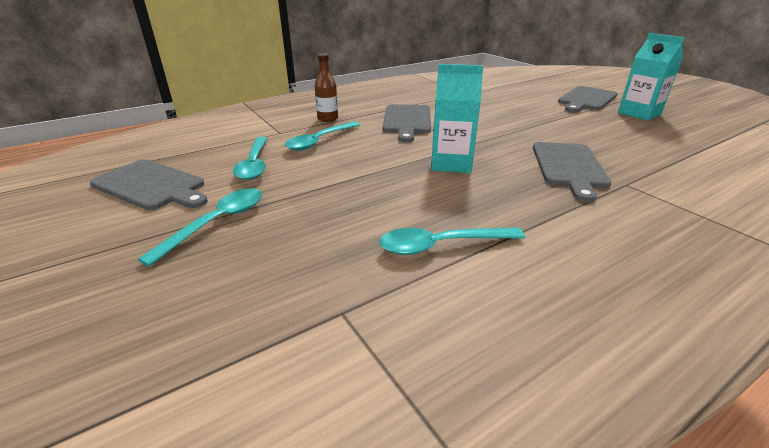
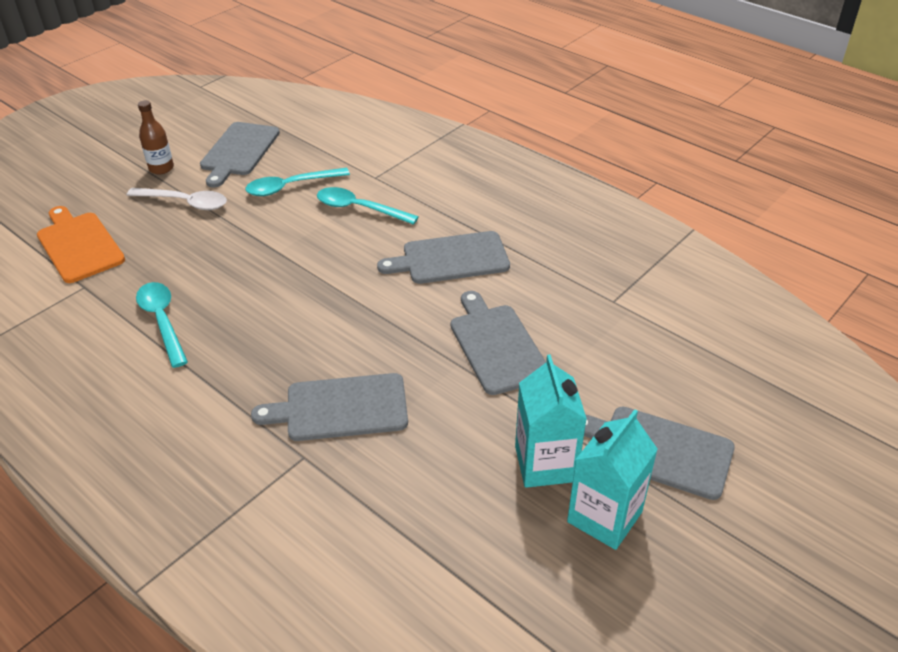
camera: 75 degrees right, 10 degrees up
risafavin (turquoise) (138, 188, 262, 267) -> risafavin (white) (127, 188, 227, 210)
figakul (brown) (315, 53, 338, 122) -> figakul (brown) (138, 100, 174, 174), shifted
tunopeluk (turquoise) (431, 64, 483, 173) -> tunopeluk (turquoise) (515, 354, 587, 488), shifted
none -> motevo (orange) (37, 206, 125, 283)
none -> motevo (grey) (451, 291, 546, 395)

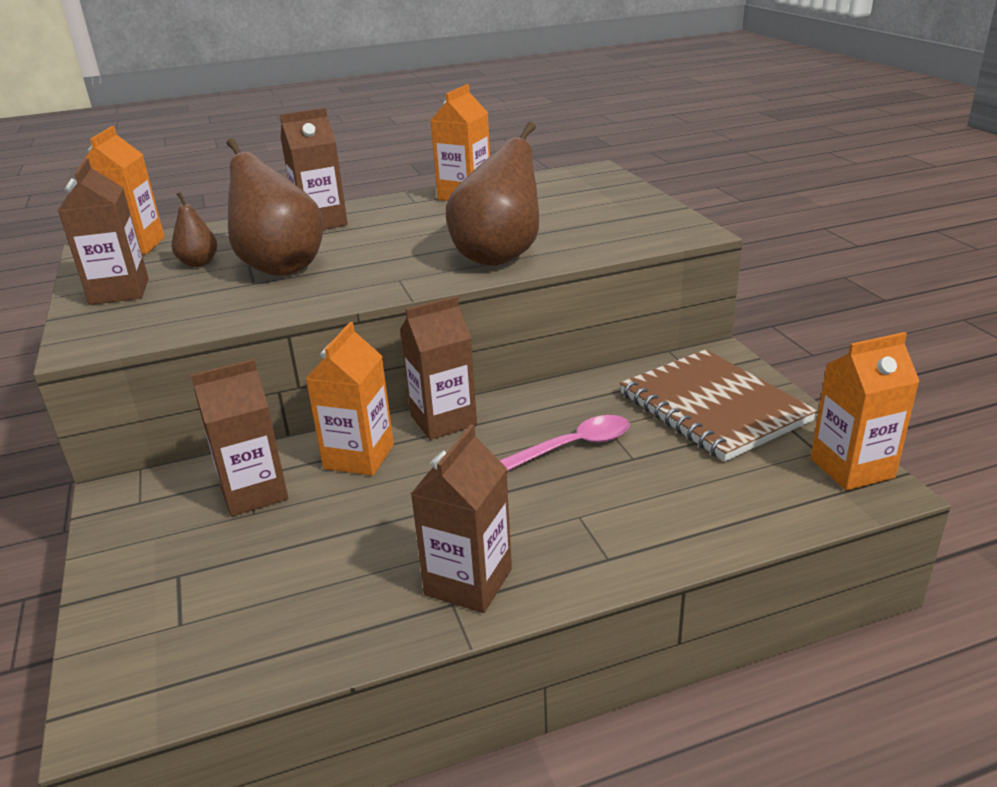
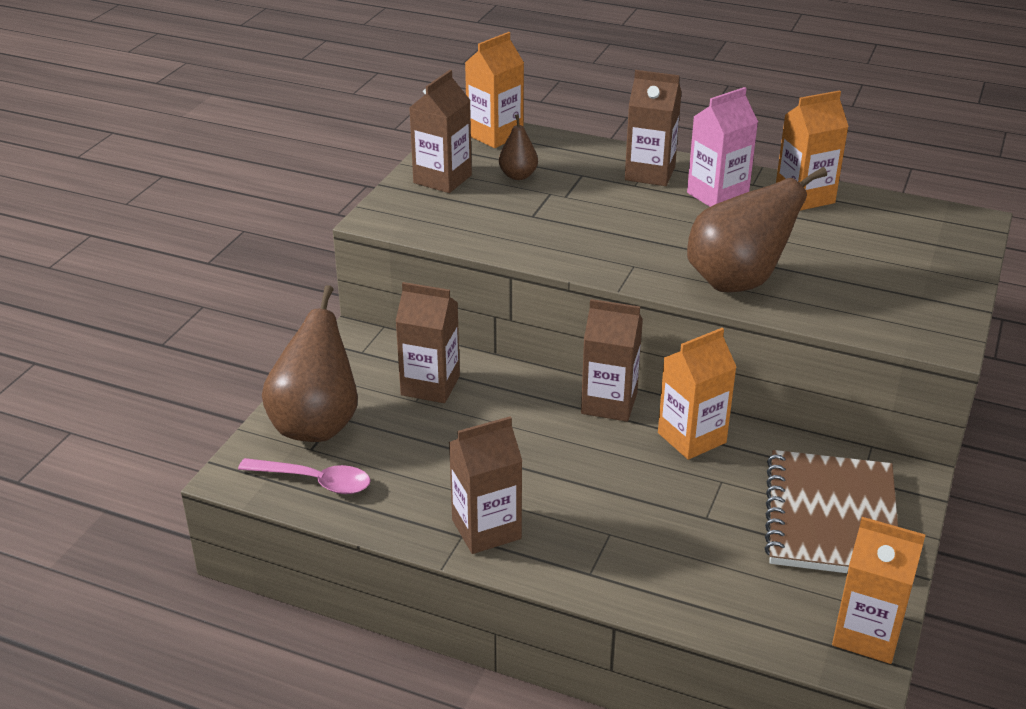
camera: 40 degrees right, 5 degrees up
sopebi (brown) (227, 138, 324, 276) -> sopebi (brown) (262, 285, 358, 442), shifted
tunopeluk (orange) (305, 322, 394, 476) -> tunopeluk (orange) (658, 328, 737, 460), shifted
risafavin (pink) (499, 415, 630, 471) -> risafavin (pink) (238, 458, 371, 494), shifted
none -> tunopeluk (pink) (687, 87, 758, 207)

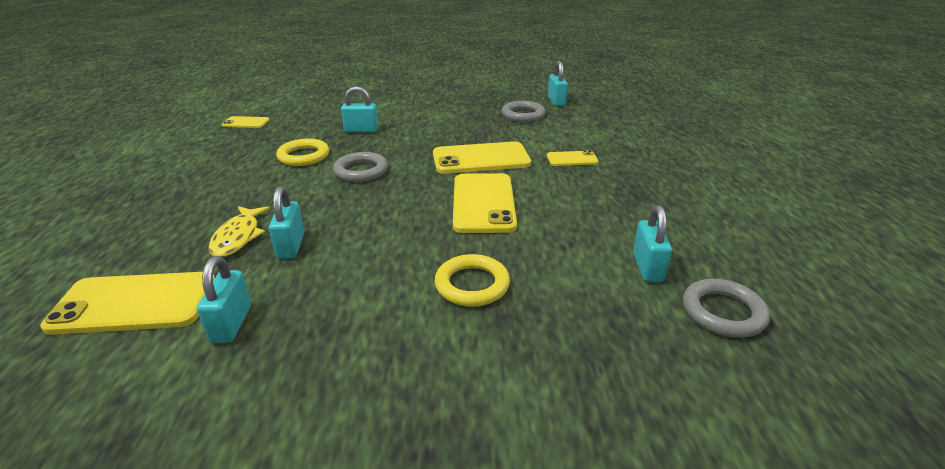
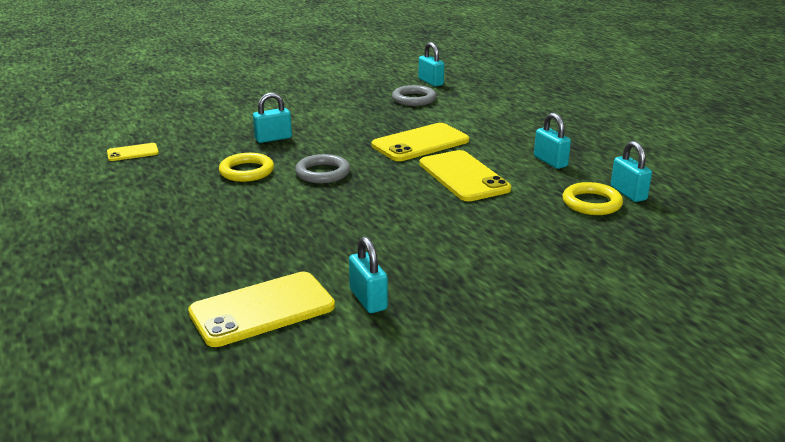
camera: 25 degrees left, 5 degrees down
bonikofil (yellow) (209, 206, 270, 257) -> none
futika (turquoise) (269, 186, 304, 259) -> futika (turquoise) (534, 113, 571, 169), shifted
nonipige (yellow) (435, 254, 510, 307) -> nonipige (yellow) (563, 182, 623, 215), shifted
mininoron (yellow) (547, 150, 599, 166) -> none
nonipige (grey) (683, 279, 770, 338) -> none

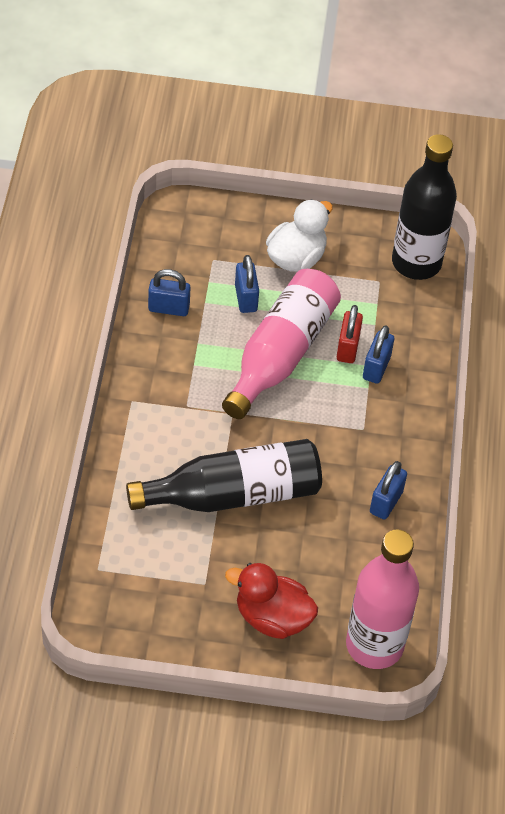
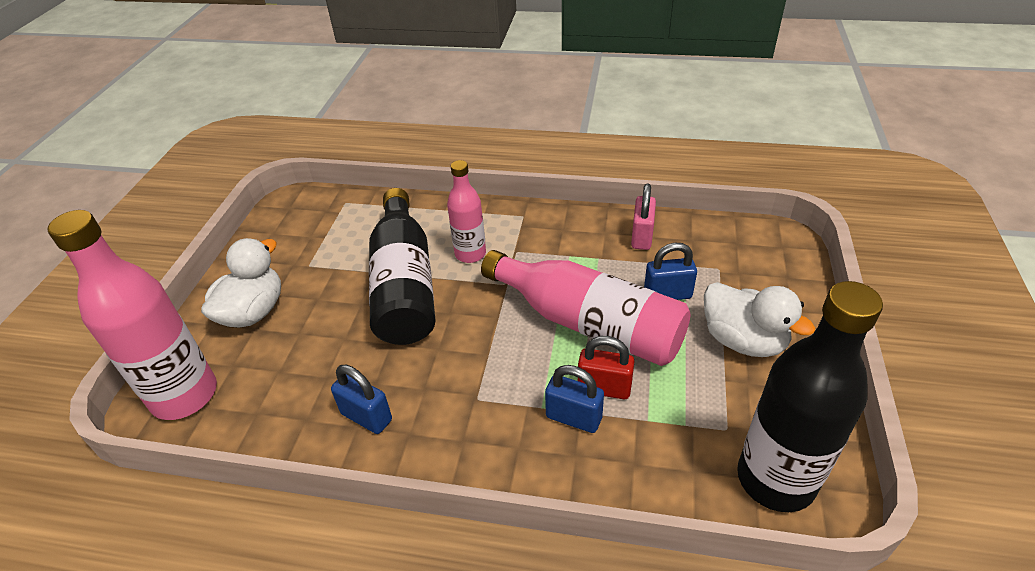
camera: 100 degrees right, 10 degrees down
futika (blue) (148, 269, 190, 316) -> futika (pink) (631, 183, 656, 250)
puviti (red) (225, 563, 318, 639) -> puviti (white) (201, 238, 281, 327)
none -> figakul (pink) (447, 160, 486, 263)

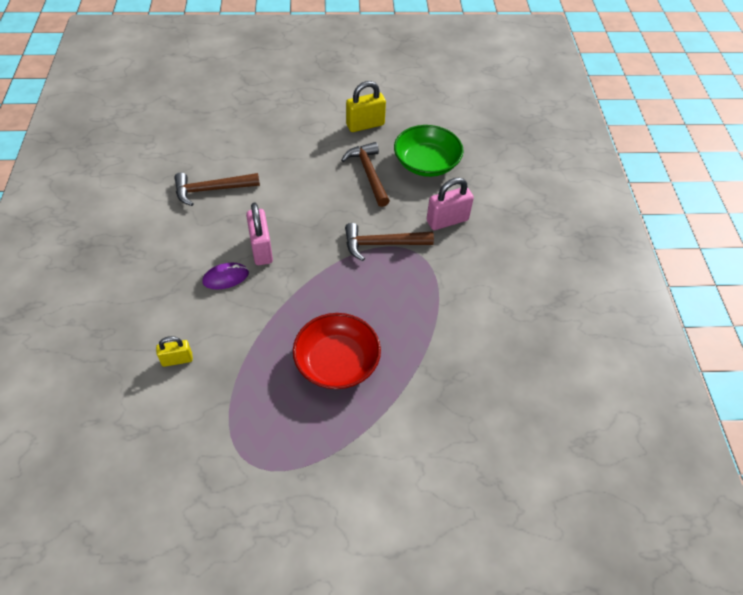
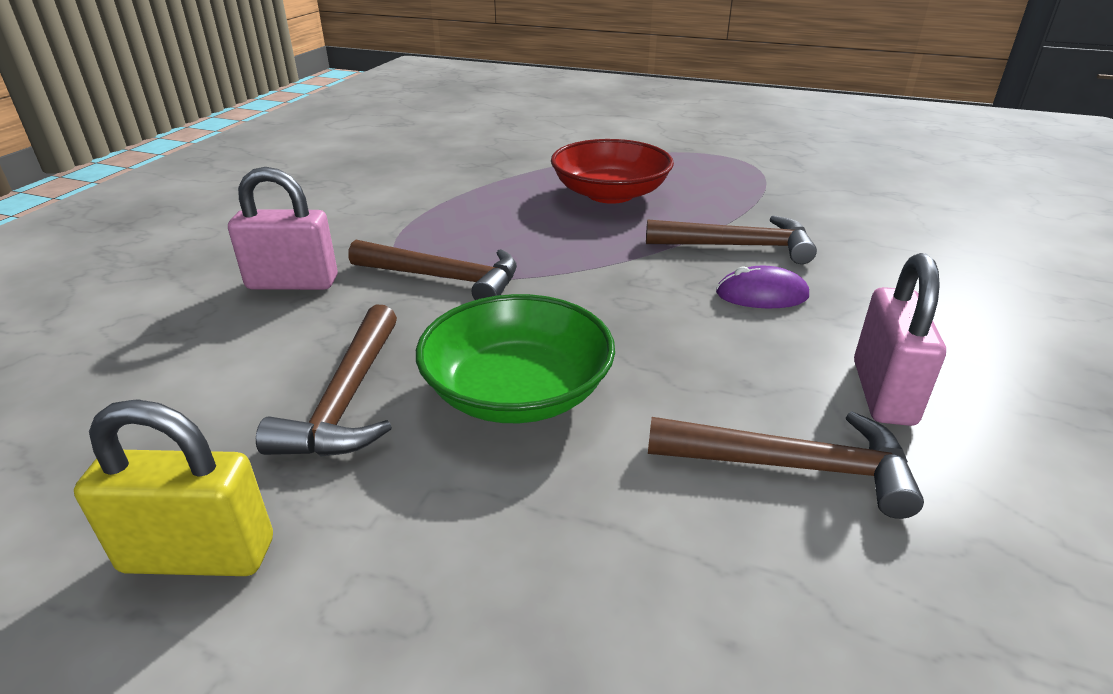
camera: 155 degrees left, 20 degrees down
futika (yellow) (156, 336, 193, 367) -> none
futika (pink) (246, 202, 273, 265) -> futika (pink) (854, 253, 946, 426), shifted
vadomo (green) (394, 125, 464, 177) -> vadomo (green) (416, 294, 615, 423), shifted
none -> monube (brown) (646, 215, 817, 264)

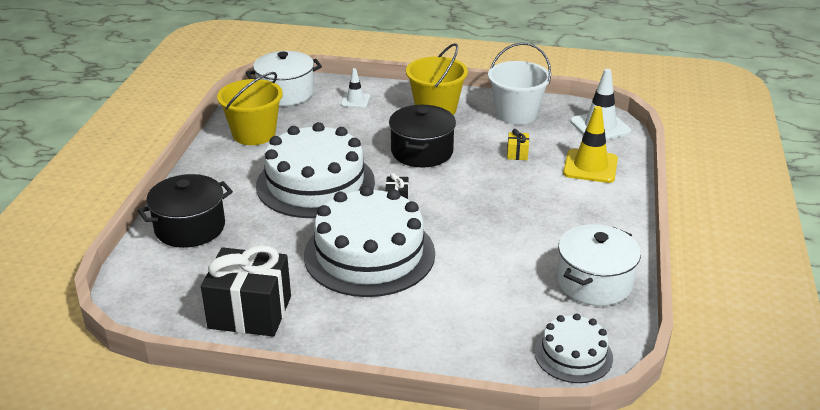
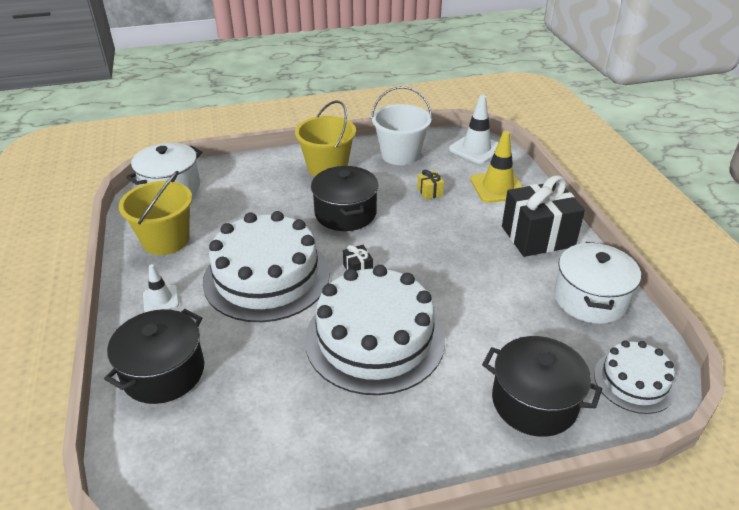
camera: 25 degrees left, 5 degrees up
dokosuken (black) (201, 245, 291, 336) -> dokosuken (black) (502, 175, 585, 257), shifted
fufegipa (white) (341, 68, 370, 108) -> fufegipa (white) (143, 264, 179, 312), shifted
none -> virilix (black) (482, 336, 602, 437)

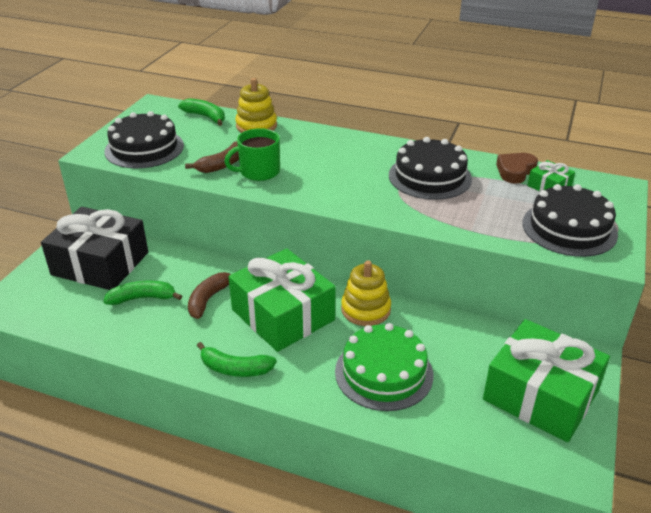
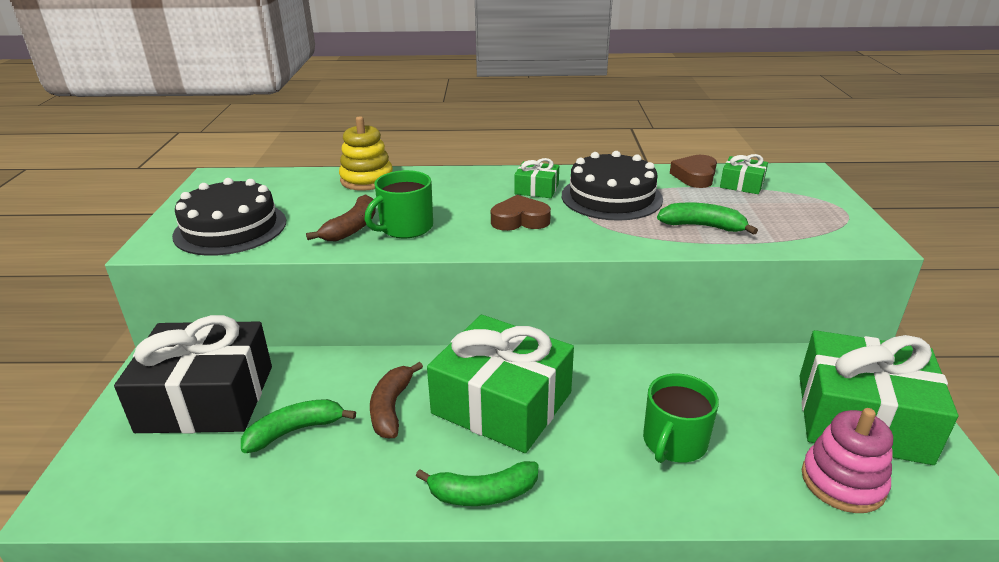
camera: 20 degrees left, 5 degrees down
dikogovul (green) (178, 98, 225, 126) -> dikogovul (green) (657, 202, 758, 235), shifted
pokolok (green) (335, 323, 433, 411) -> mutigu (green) (643, 374, 719, 463)
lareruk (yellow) (341, 260, 391, 326) -> none
pokolok (black) (522, 184, 618, 257) -> none
none -> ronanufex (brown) (491, 195, 551, 231)
none -> dokosuken (green) (514, 158, 559, 198)
none -> lareruk (pink) (802, 408, 893, 513)

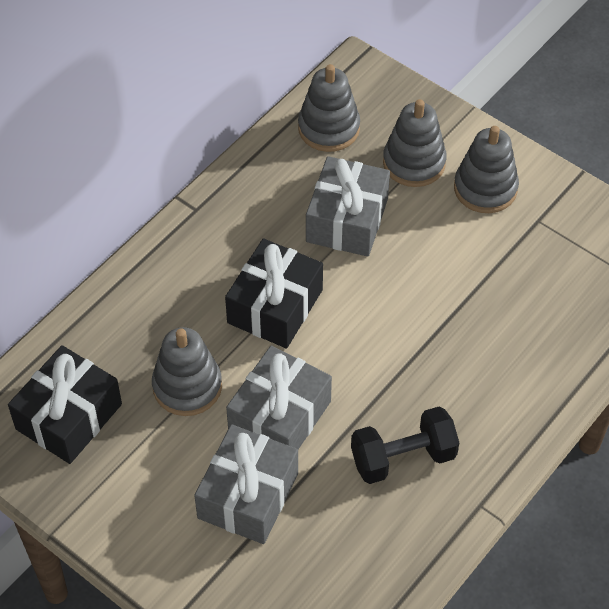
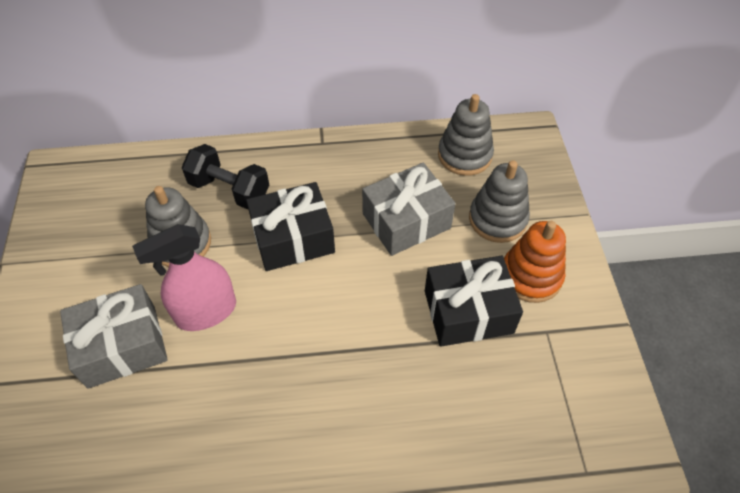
camera: 45 degrees right, 0 degrees up
dokosuken (black) (8, 345, 122, 464) -> dokosuken (black) (425, 255, 523, 347), shifted
dokosuken (grey) (226, 345, 332, 449) -> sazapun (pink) (132, 224, 236, 331)
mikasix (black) (351, 406, 459, 484) -> mikasix (black) (182, 144, 269, 209), shifted
lareruk (grey) (454, 126, 519, 213) -> lareruk (orange) (504, 221, 566, 303)

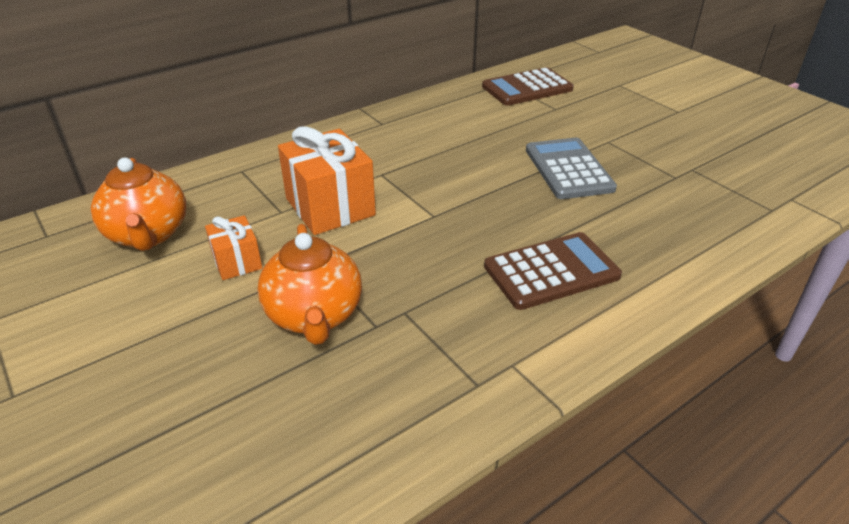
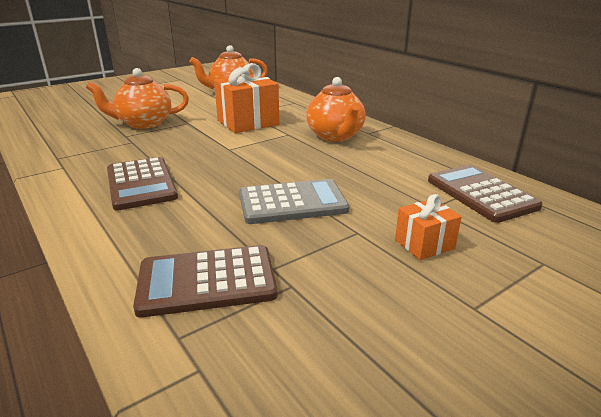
camera: 90 degrees right, 10 degrees down
dokosuken (orange) (205, 215, 262, 280) -> dokosuken (orange) (395, 194, 462, 260), shifted
none -> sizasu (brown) (133, 245, 278, 317)
none -> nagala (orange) (306, 77, 366, 142)

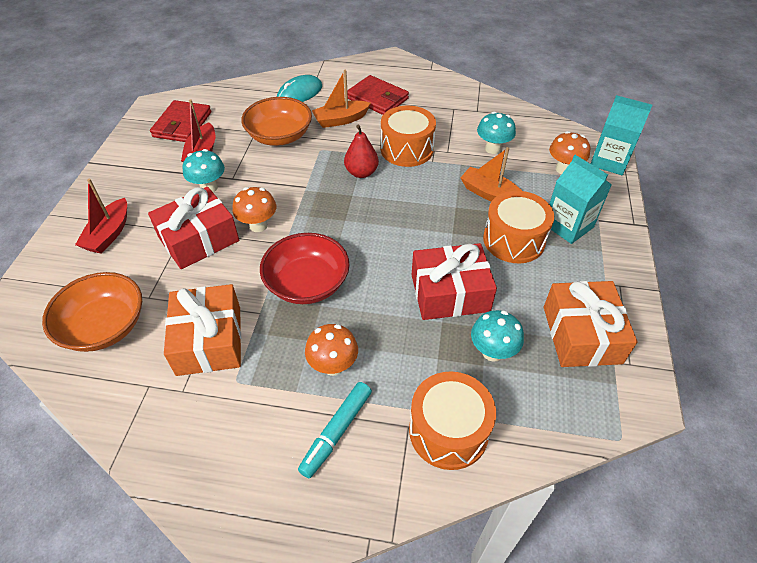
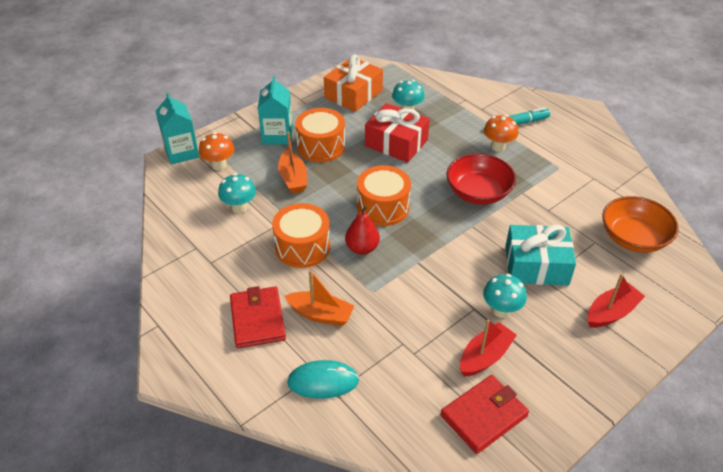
camera: 140 degrees left, 5 degrees down
dokosuken (red) (148, 187, 239, 269) -> dokosuken (turquoise) (505, 225, 576, 285)
dokosuken (orange) (164, 284, 241, 376) -> none
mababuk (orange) (233, 187, 276, 232) -> none
vadomo (orange) (241, 97, 312, 146) -> none
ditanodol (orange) (409, 371, 496, 470) -> ditanodol (orange) (357, 165, 411, 226), shifted

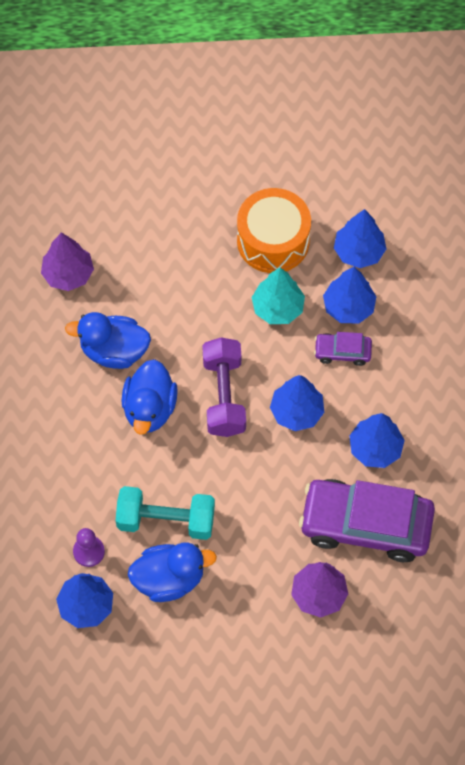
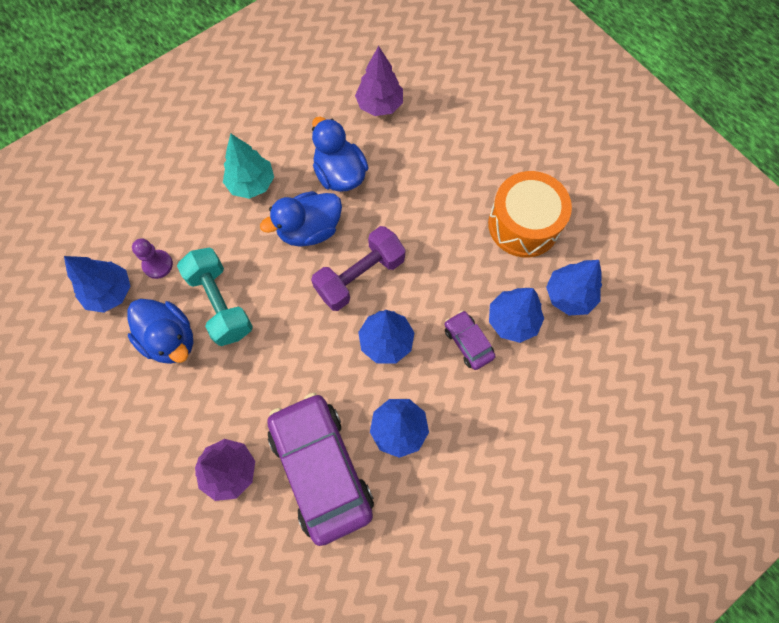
camera: 55 degrees right, 5 degrees up
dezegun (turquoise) (251, 268, 305, 324) -> dezegun (turquoise) (223, 134, 274, 199), shifted

